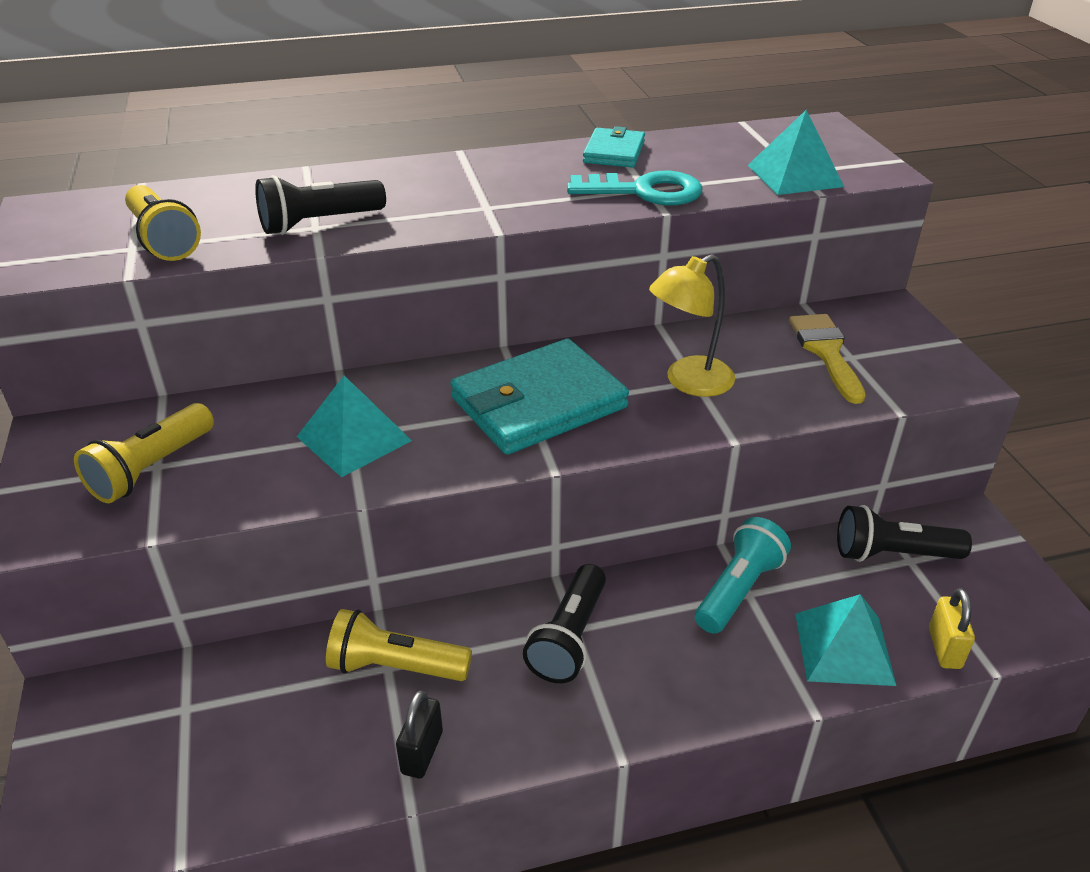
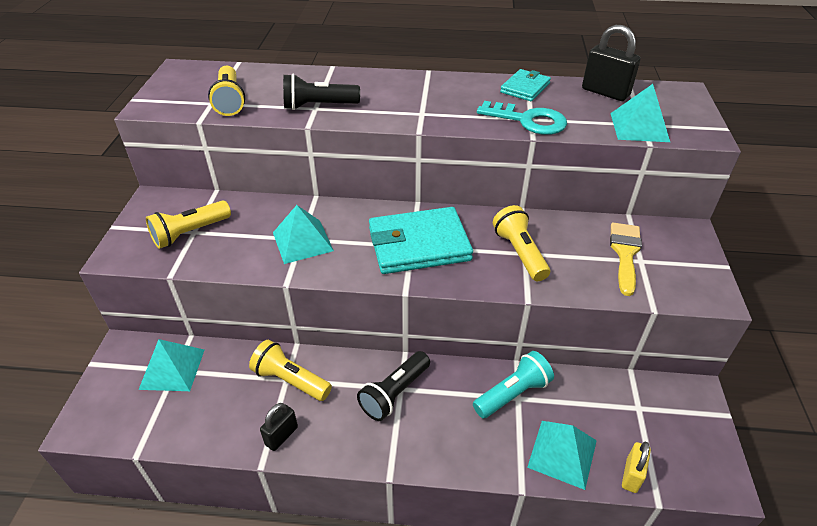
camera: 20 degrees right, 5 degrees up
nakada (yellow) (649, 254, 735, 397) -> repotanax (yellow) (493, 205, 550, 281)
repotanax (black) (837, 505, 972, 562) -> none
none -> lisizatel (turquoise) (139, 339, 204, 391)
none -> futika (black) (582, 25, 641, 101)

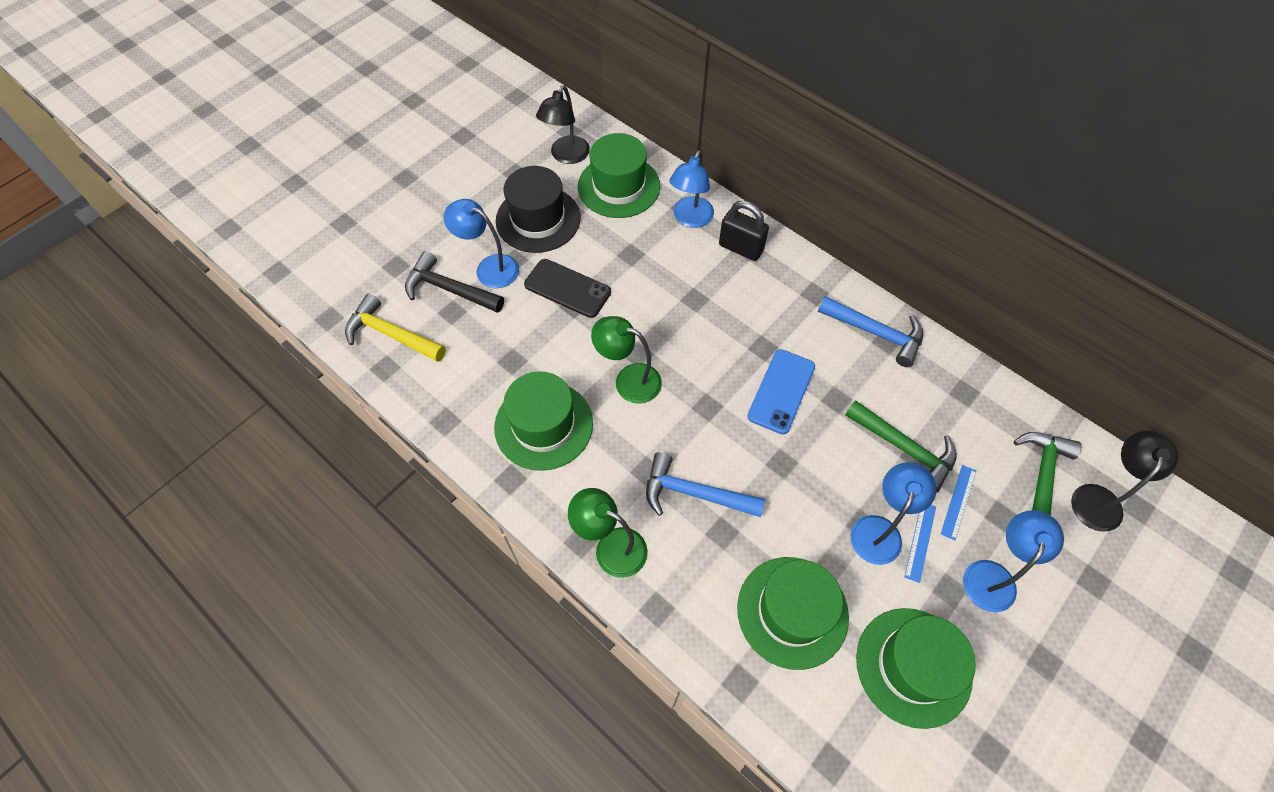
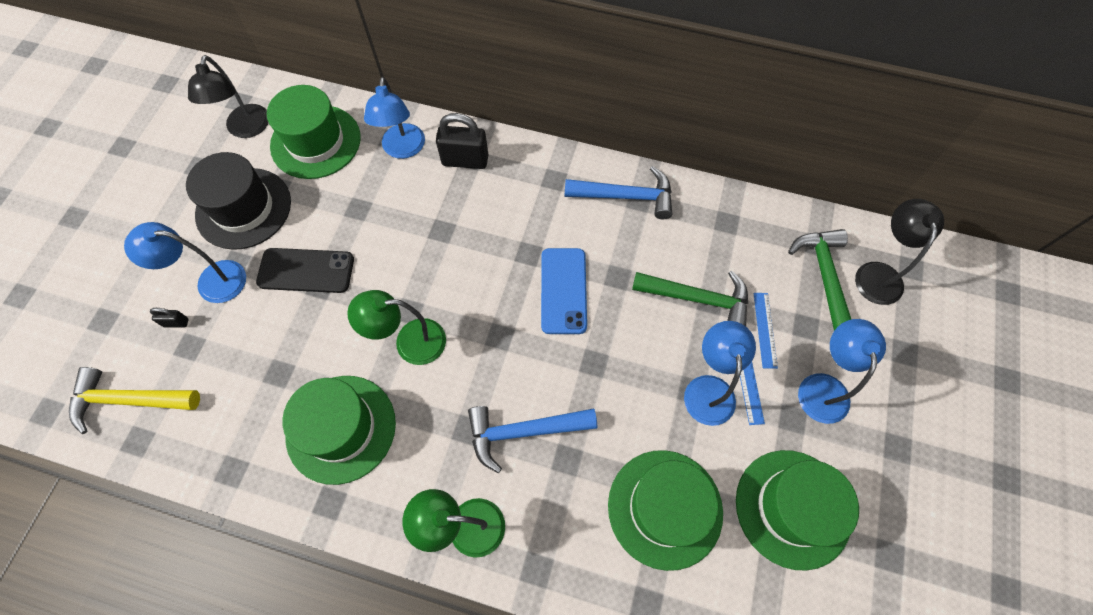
camera: 25 degrees left, 5 degrees up
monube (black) (405, 251, 504, 313) -> futika (black) (150, 308, 189, 328)

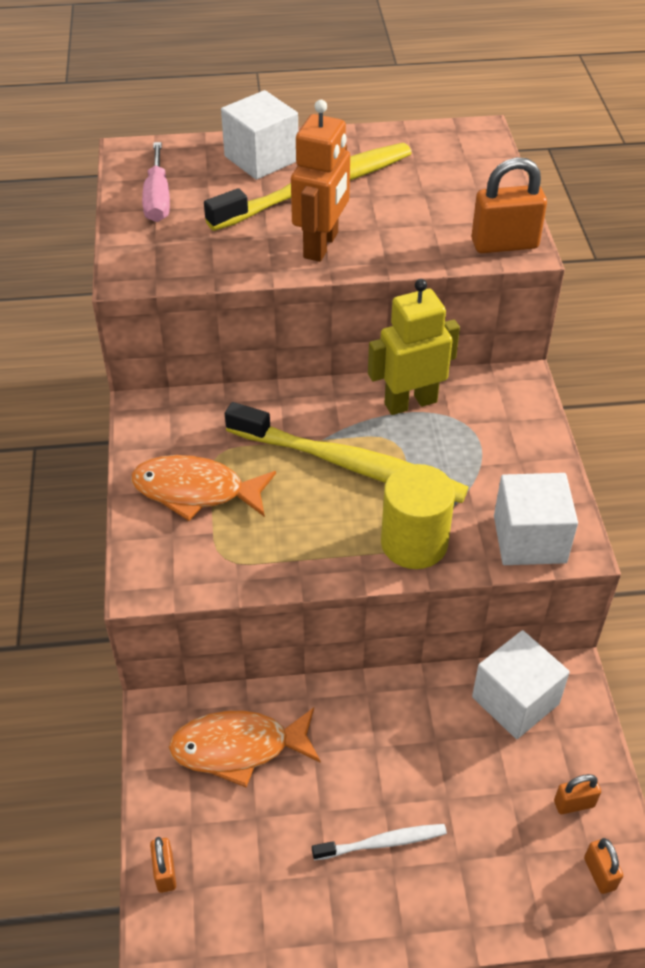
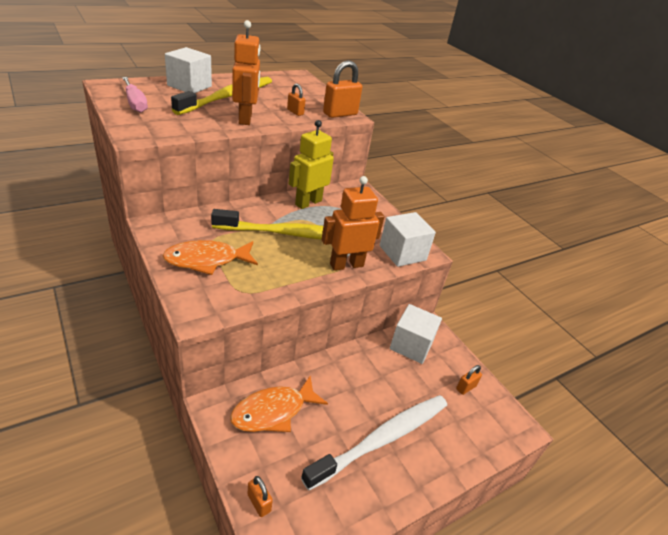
camera: 30 degrees left, 10 degrees down
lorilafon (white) (312, 824, 447, 860) -> lorilafon (white) (301, 395, 447, 491), x2.11
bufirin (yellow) (381, 464, 455, 569) -> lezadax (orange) (322, 176, 384, 271)
futika (orange) (584, 838, 623, 894) -> futika (orange) (287, 83, 305, 116), shifted

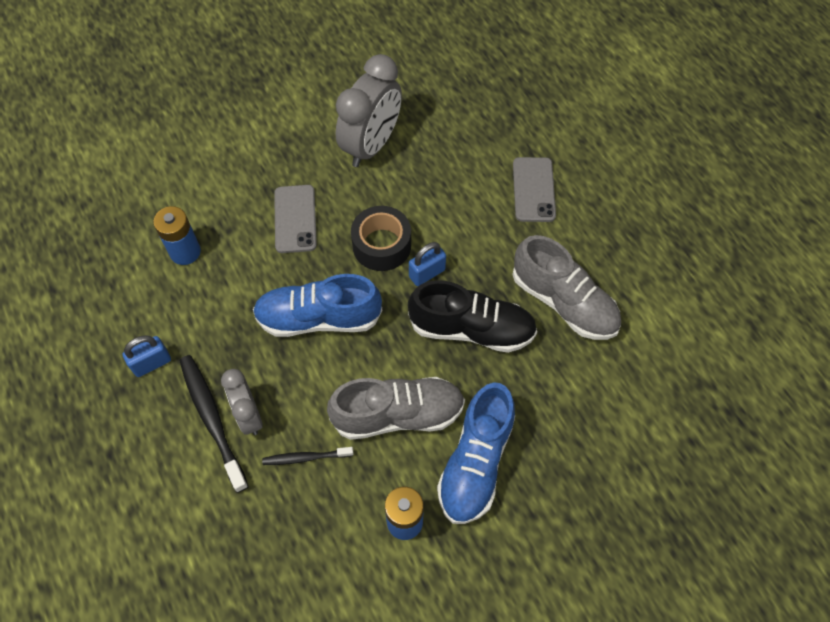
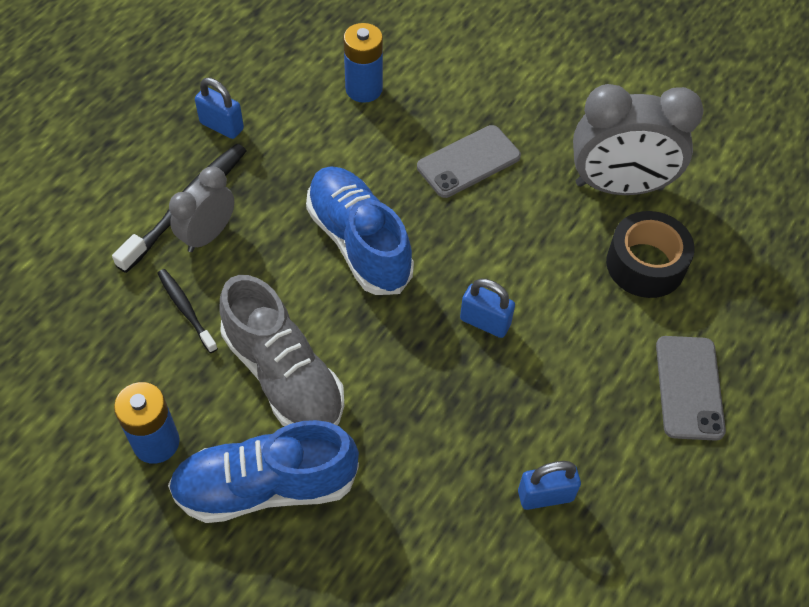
camera: 60 degrees right, 5 degrees down
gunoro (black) (351, 206, 411, 271) -> gunoro (black) (606, 211, 695, 298), shifted
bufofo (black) (408, 280, 537, 353) -> none
bufofo (grey) (512, 235, 621, 340) -> futika (blue) (518, 461, 581, 510)
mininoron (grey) (513, 157, 556, 222) -> mininoron (grey) (656, 336, 726, 441), 60 degrees counterclockwise

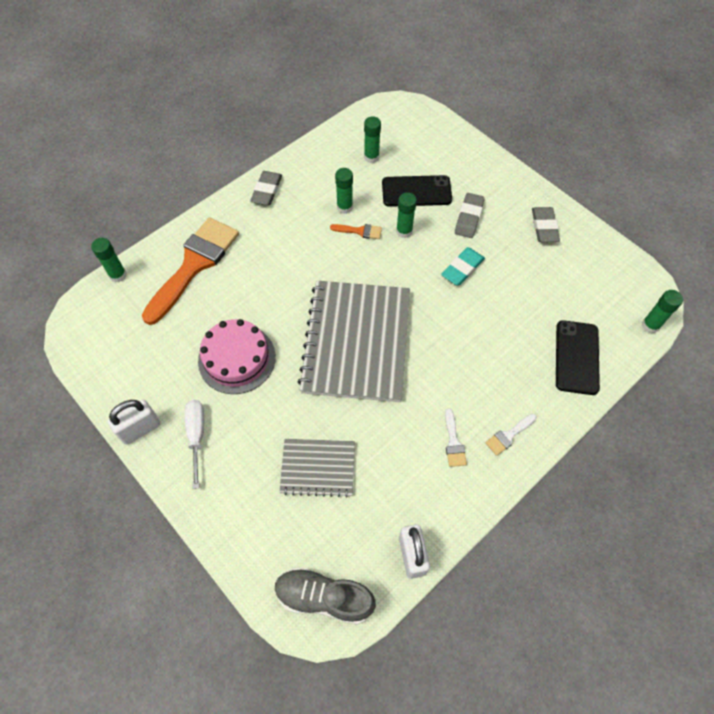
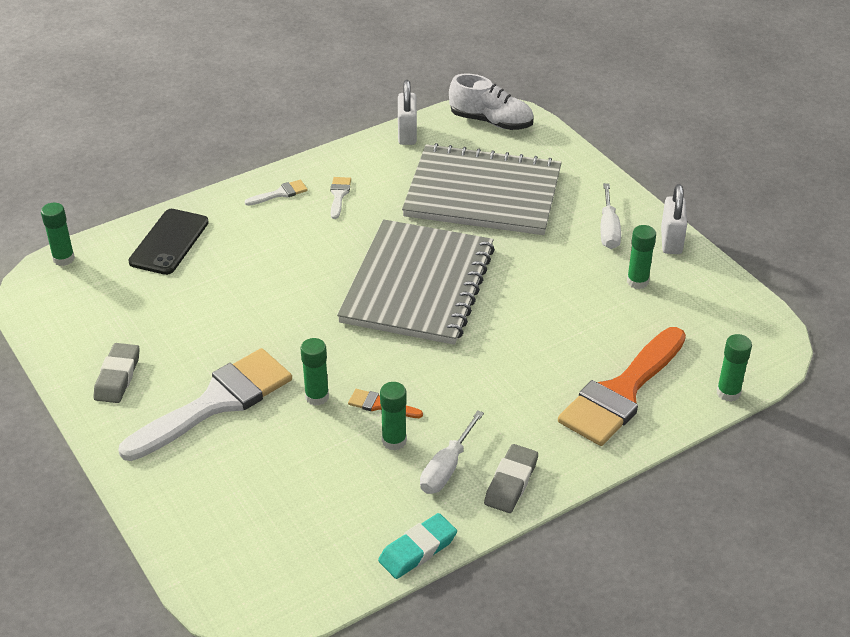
camera: 170 degrees left, 20 degrees down
futika (white) (108, 399, 160, 445) -> futika (white) (661, 184, 687, 254), 60 degrees counterclockwise
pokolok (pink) (198, 319, 276, 394) -> none
bufofo (grey) (275, 567, 376, 625) -> bufofo (white) (449, 73, 534, 130)
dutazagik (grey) (279, 439, 355, 497) -> dutazagik (grey) (402, 143, 562, 235), x1.93
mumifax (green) (364, 116, 381, 163) -> mumifax (green) (627, 225, 656, 289), shifted
mininoron (black) (382, 175, 452, 207) -> none
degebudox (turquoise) (441, 247, 485, 286) -> degebudox (turquoise) (378, 513, 457, 579), shifted
degebudox (grey) (455, 193, 485, 238) -> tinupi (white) (118, 348, 292, 461)
none -> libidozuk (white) (420, 410, 484, 494)

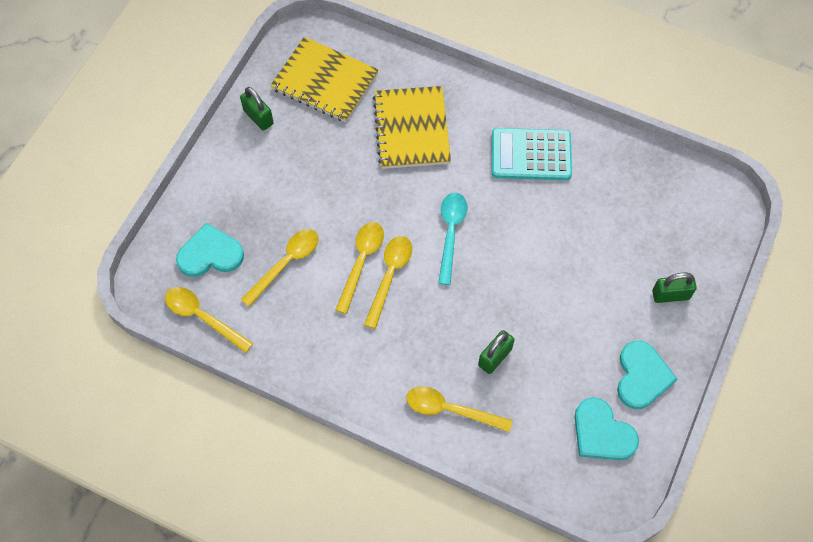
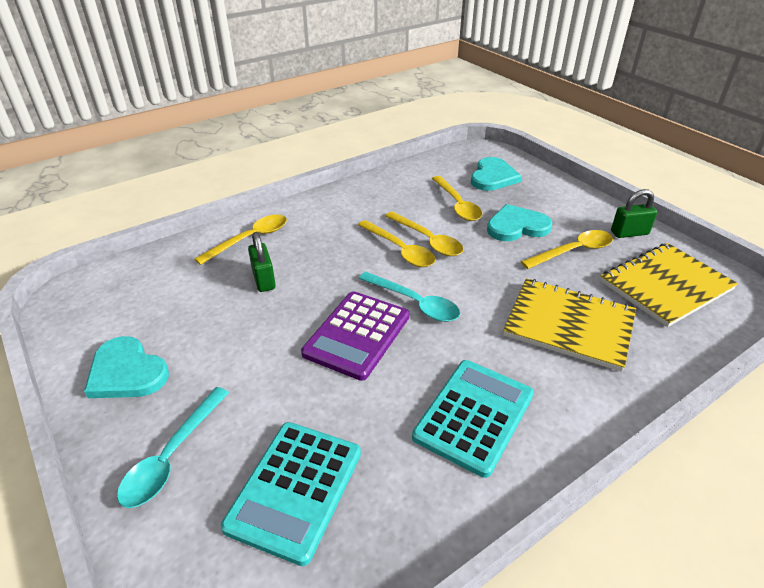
camera: 120 degrees right, 25 degrees down
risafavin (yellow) (165, 287, 253, 353) -> risafavin (yellow) (521, 230, 613, 269), shifted
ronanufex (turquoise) (575, 397, 639, 460) -> ronanufex (turquoise) (487, 204, 553, 241), shifted
futika (green) (652, 273, 697, 303) -> risafavin (turquoise) (117, 387, 229, 508)
none -> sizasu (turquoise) (221, 422, 361, 566)
none -> sizasu (purple) (301, 291, 409, 381)

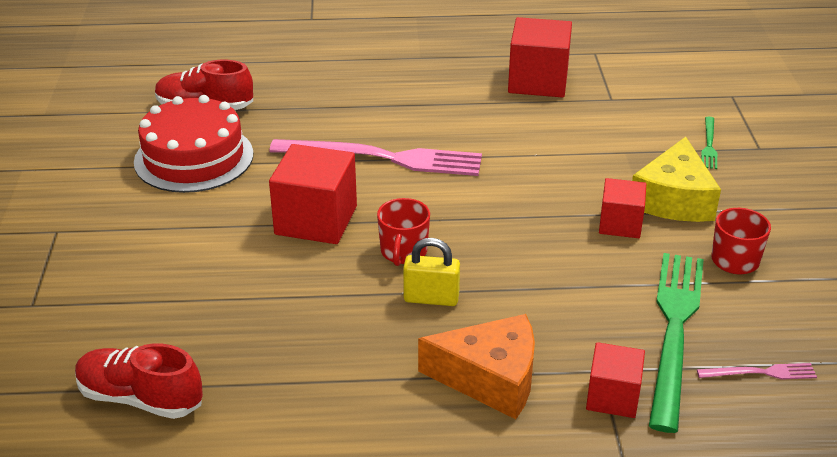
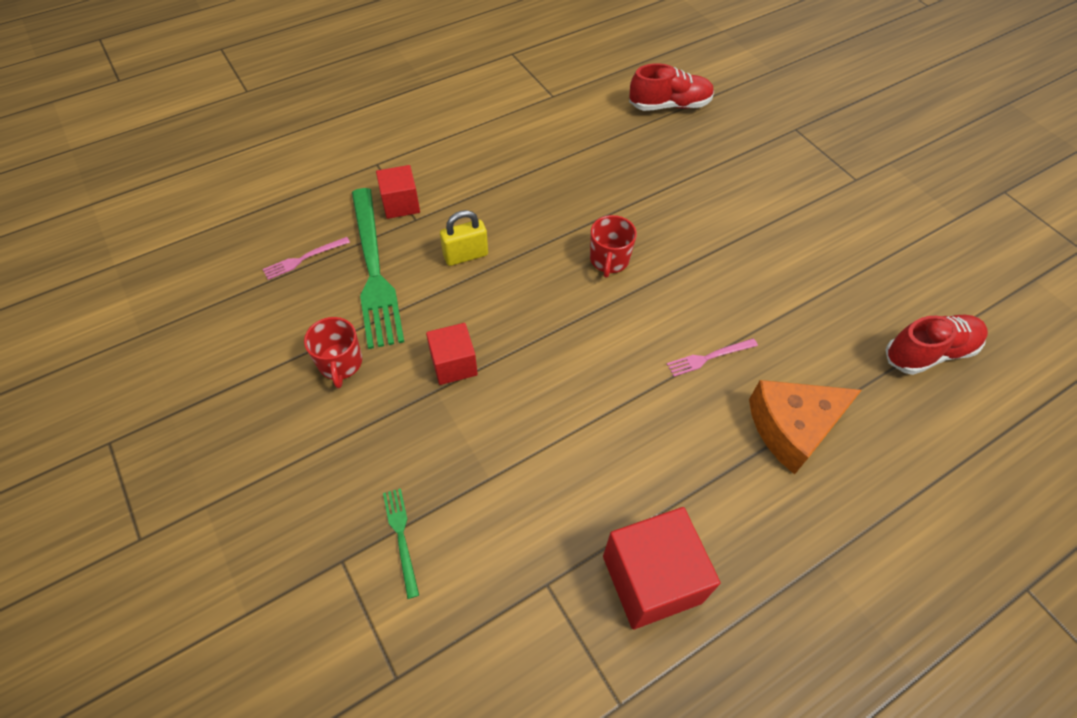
camera: 150 degrees right, 20 degrees up
pokolok (red) (134, 95, 253, 193) -> none
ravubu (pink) (269, 139, 482, 176) -> ravubu (pink) (667, 338, 758, 377), x0.44
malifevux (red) (269, 144, 357, 244) -> none
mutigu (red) (377, 198, 430, 266) -> mutigu (red) (590, 215, 637, 278), 150 degrees counterclockwise
futika (yellow) (403, 238, 460, 306) -> futika (yellow) (440, 210, 488, 266), shifted
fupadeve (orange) (418, 314, 535, 419) -> fupadeve (orange) (749, 380, 862, 475), shifted
fupadeve (yellow) (632, 137, 721, 222) -> none

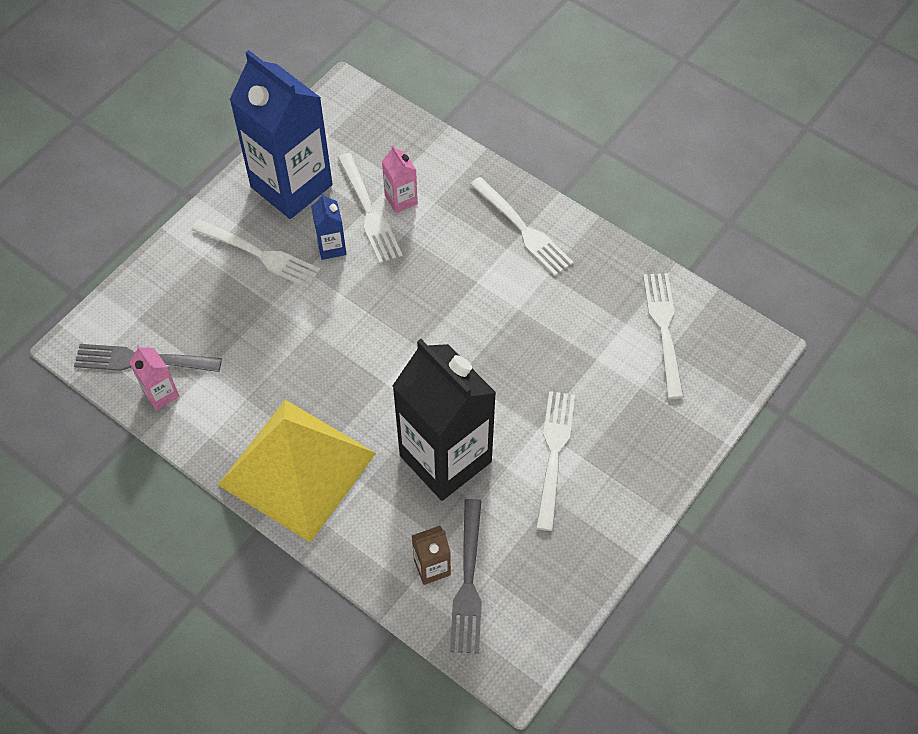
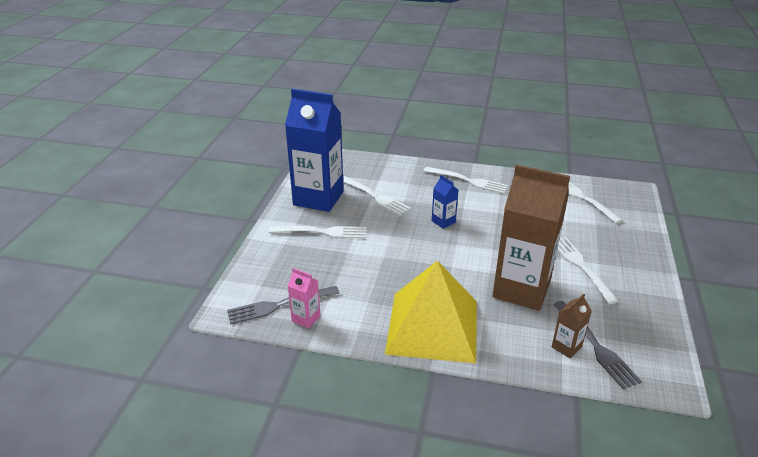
camera: 25 degrees left, 25 degrees down
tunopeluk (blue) (311, 193, 346, 260) -> tunopeluk (blue) (432, 175, 459, 229), shifted
tunopeluk (pink) (382, 145, 418, 213) -> none
tunopeluk (black) (392, 339, 496, 501) -> tunopeluk (brown) (493, 164, 570, 311)

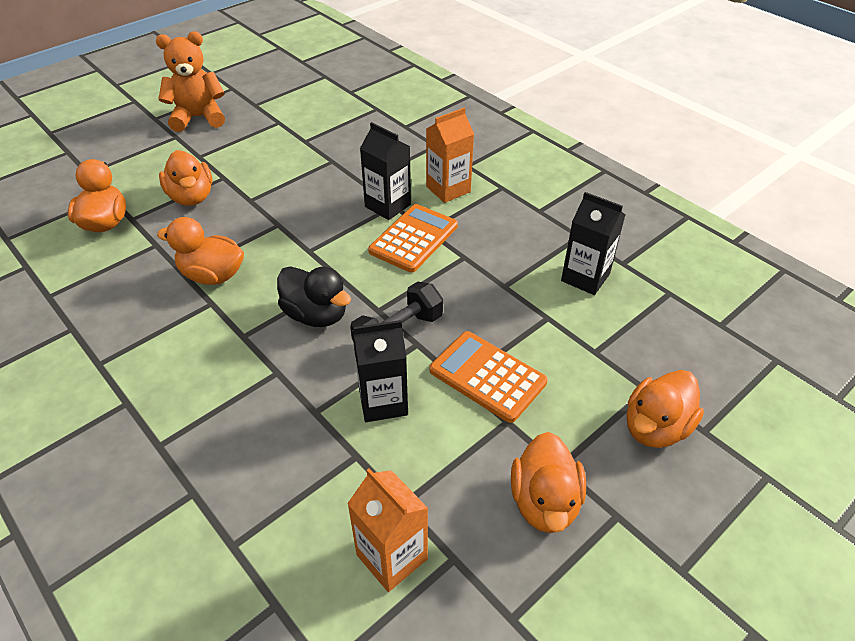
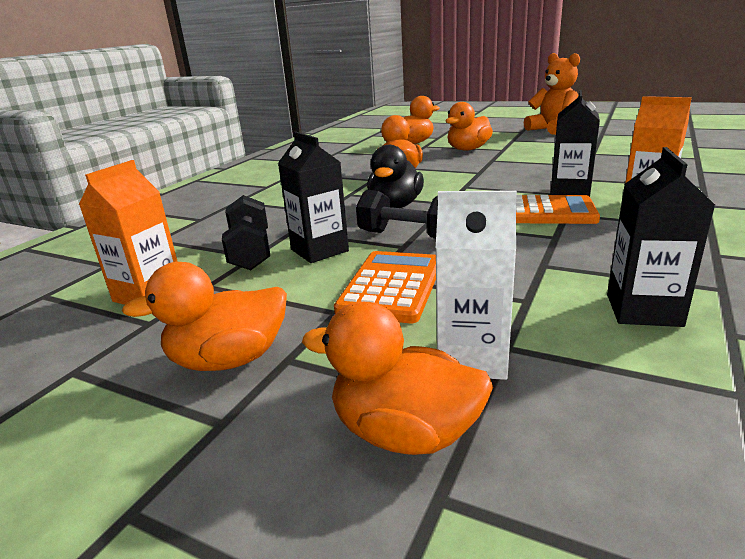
camera: 70 degrees right, 20 degrees down
none -> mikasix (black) (222, 195, 270, 270)
none -> tunopeluk (white) (436, 190, 517, 380)

